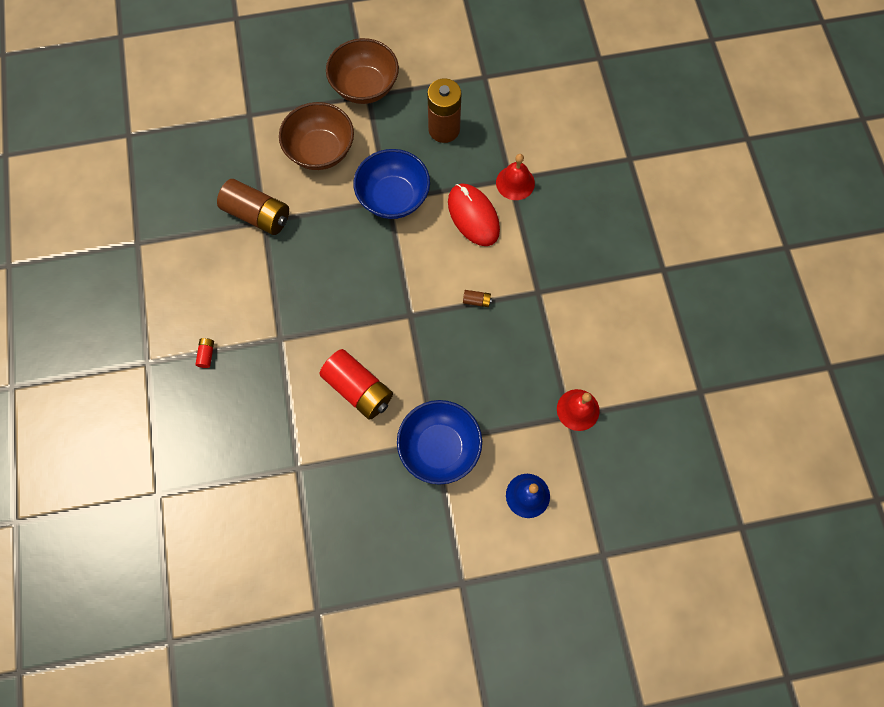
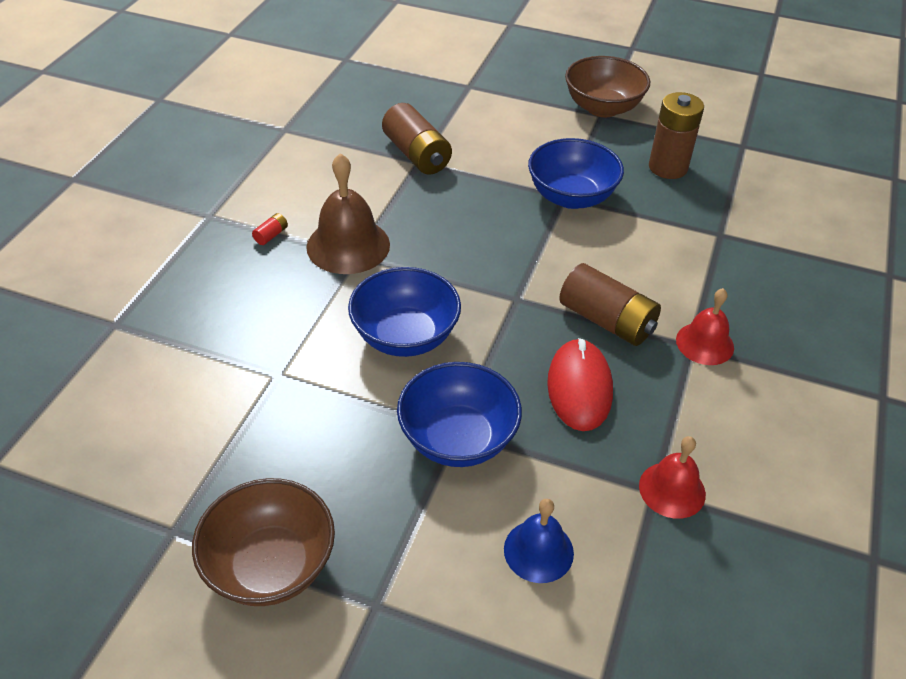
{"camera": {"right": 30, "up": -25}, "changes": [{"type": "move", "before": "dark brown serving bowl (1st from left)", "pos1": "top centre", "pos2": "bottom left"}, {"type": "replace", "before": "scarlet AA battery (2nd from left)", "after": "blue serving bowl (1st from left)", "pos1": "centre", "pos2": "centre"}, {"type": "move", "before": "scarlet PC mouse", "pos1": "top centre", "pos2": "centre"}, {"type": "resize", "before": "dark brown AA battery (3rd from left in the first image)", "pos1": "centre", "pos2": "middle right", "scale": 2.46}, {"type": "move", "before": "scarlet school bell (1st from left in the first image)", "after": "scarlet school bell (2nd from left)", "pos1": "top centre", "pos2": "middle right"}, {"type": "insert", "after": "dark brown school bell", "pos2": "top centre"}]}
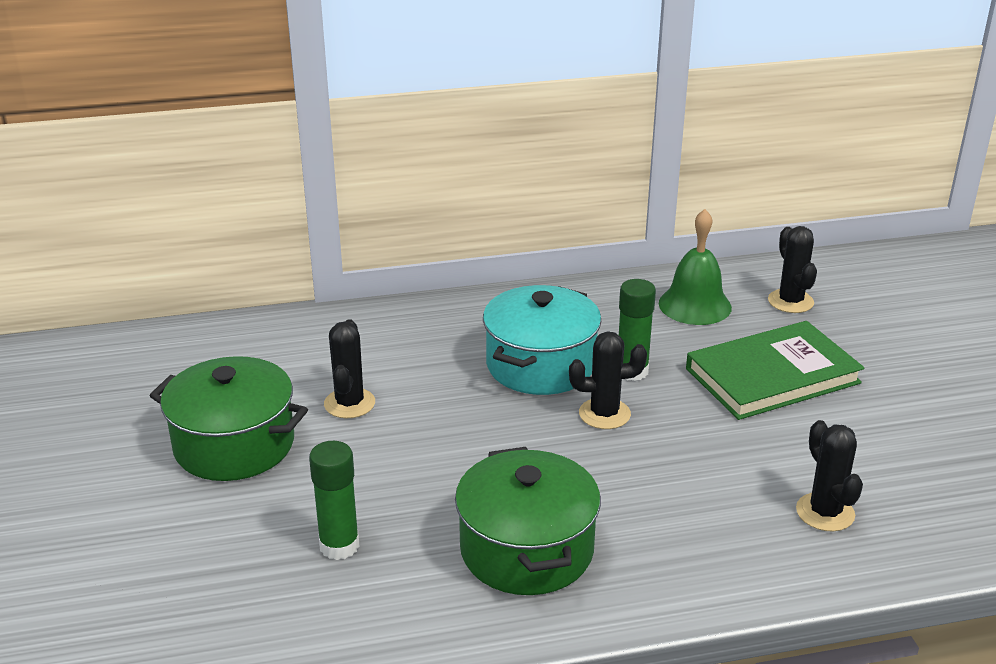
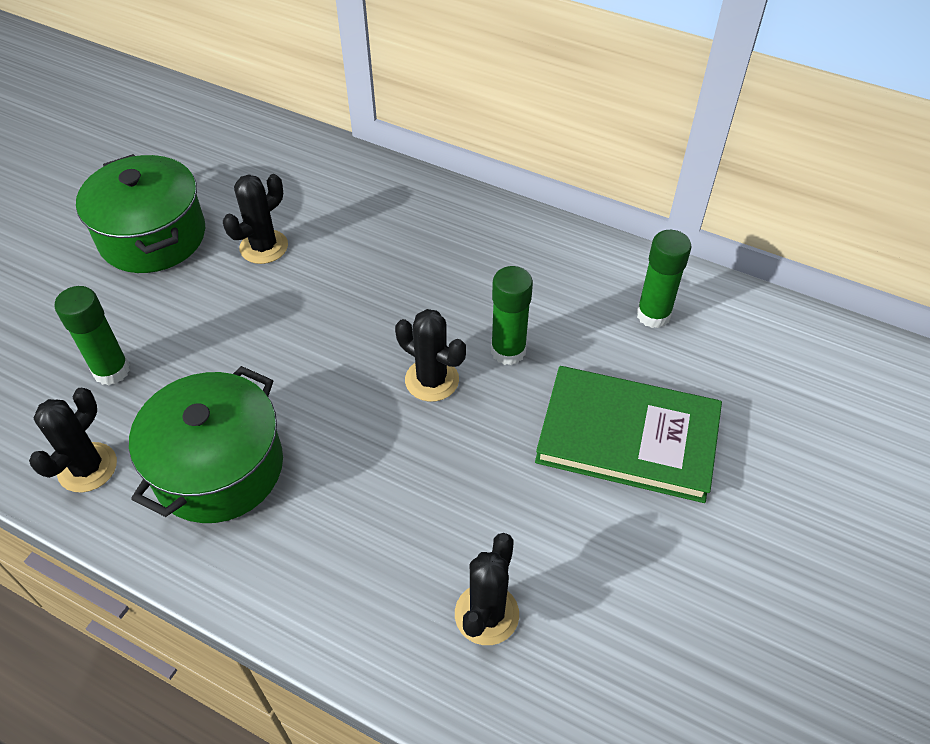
{"camera": {"right": 40, "up": 20}, "changes": [{"type": "delete", "before": "turquoise stockpot", "pos1": "centre"}, {"type": "replace", "before": "emerald school bell", "after": "emerald glue stick (3rd from left)", "pos1": "middle right", "pos2": "middle right"}, {"type": "move", "before": "ebony saguaro cactus (3rd from left in the first image)", "after": "ebony saguaro cactus (1st from left)", "pos1": "middle right", "pos2": "middle left"}]}
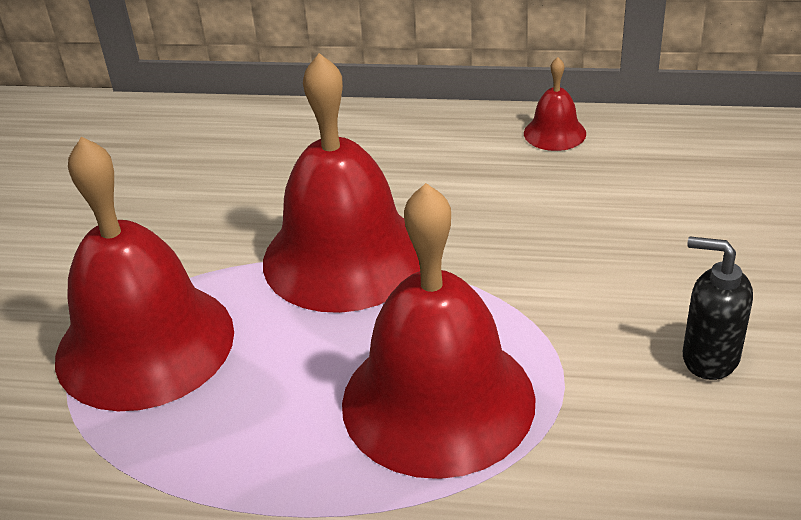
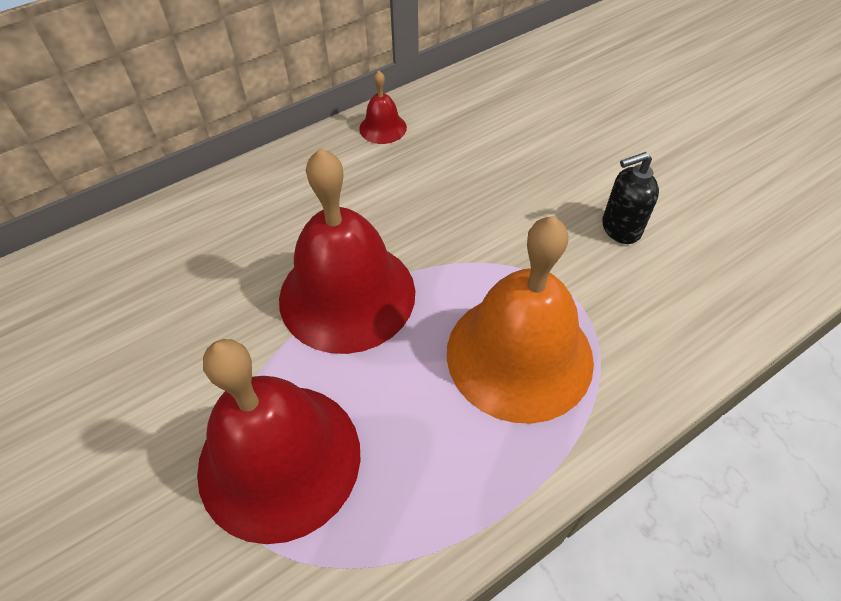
{"camera": {"right": -45, "up": 15}, "changes": [{"type": "recolor", "before": "scarlet school bell (3rd from left)", "after": "orange school bell", "pos1": "centre", "pos2": "centre"}]}
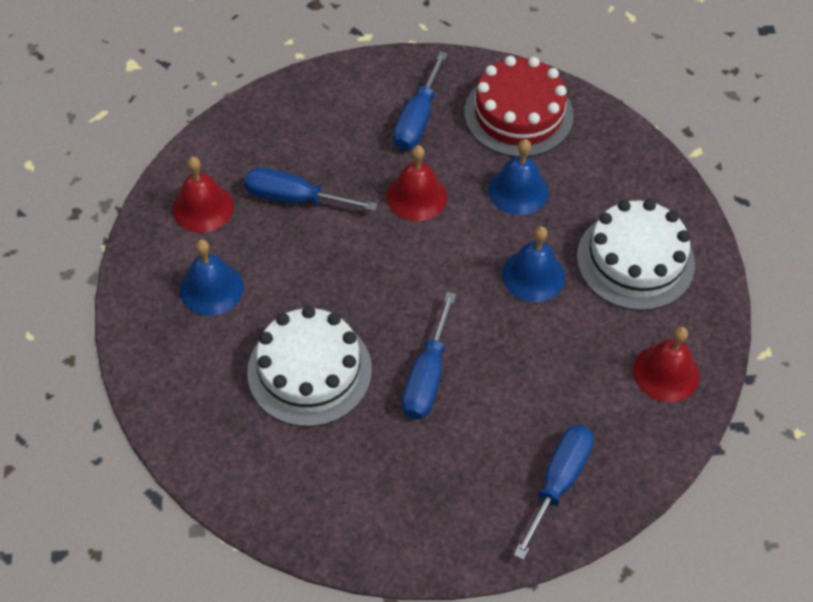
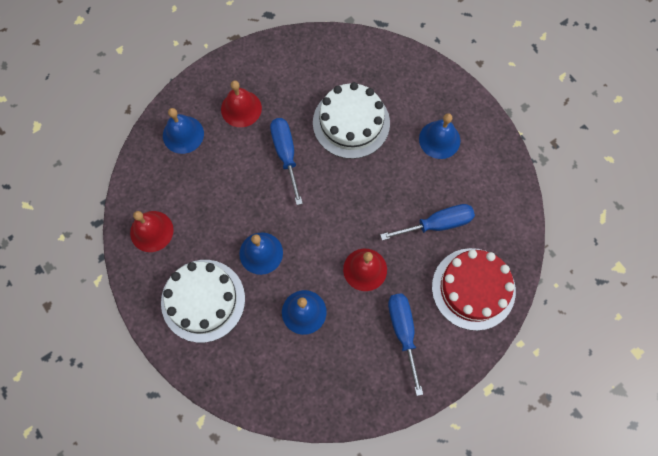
{"camera": {"right": 150, "up": 15}, "changes": [{"type": "move", "before": "scarlet school bell (1st from left in the first image)", "after": "scarlet school bell (2nd from left)", "pos1": "top left", "pos2": "top centre"}, {"type": "move", "before": "scarlet cake", "pos1": "top centre", "pos2": "middle right"}, {"type": "replace", "before": "blue hand screwdriver (4th from left)", "after": "blue school bell (1st from left)", "pos1": "bottom right", "pos2": "top left"}]}
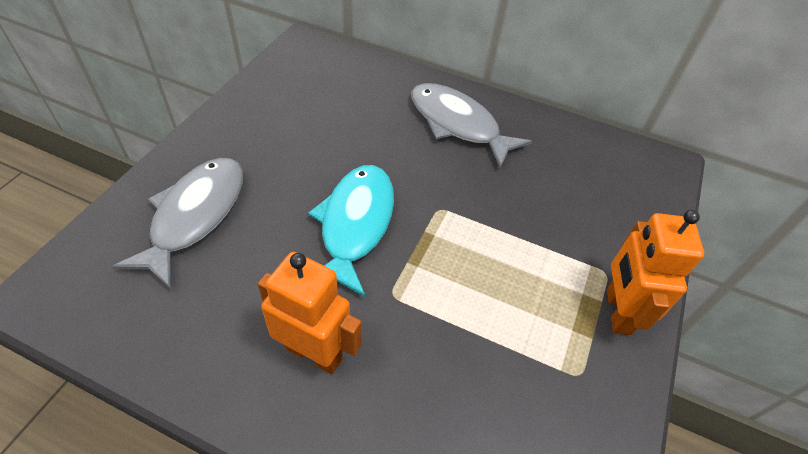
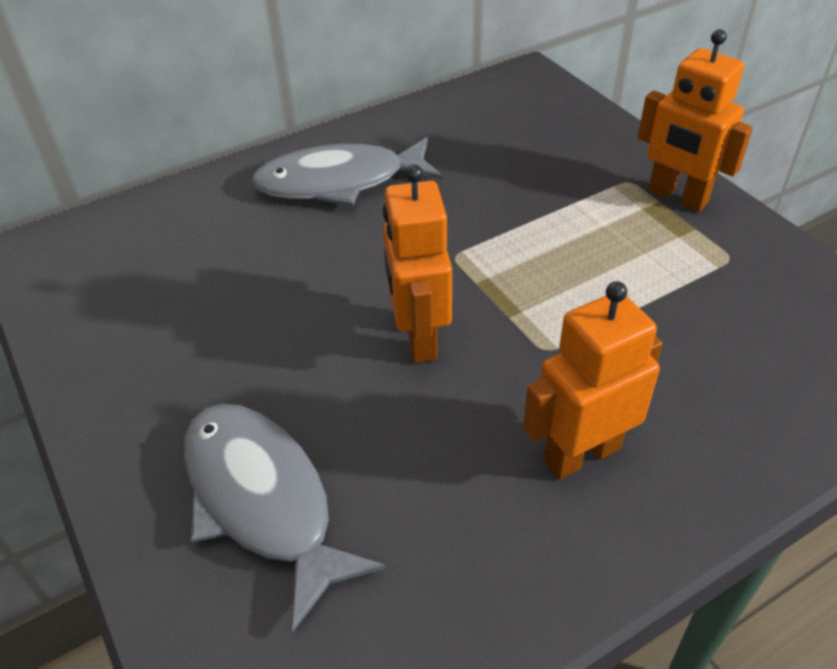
{"camera": {"right": -50, "up": -5}, "changes": [{"type": "replace", "before": "turquoise fish", "after": "orange robot figure (1st from left)", "pos1": "centre", "pos2": "centre"}]}
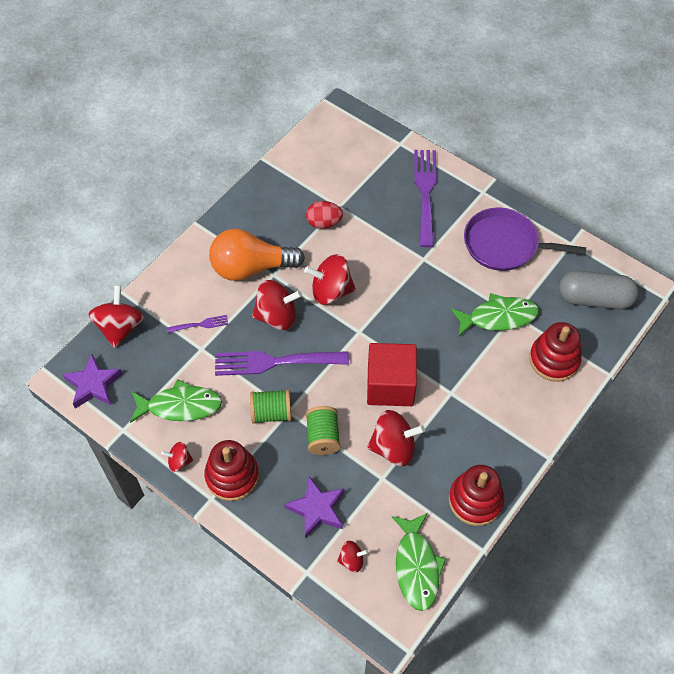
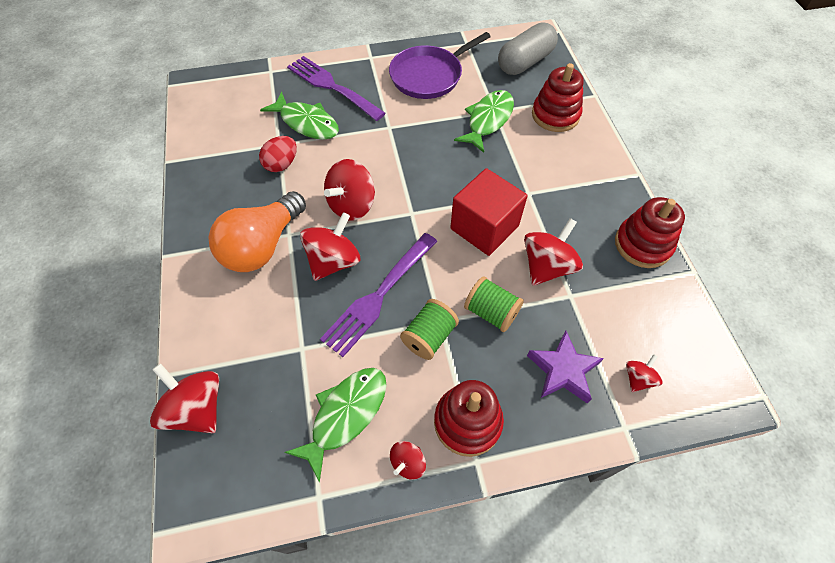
{"camera": {"right": -50, "up": 0}, "changes": [{"type": "delete", "before": "royal purple five-pointed star (1st from left)", "pos1": "middle left"}, {"type": "delete", "before": "royal purple table fork (1st from left)", "pos1": "middle left"}, {"type": "move", "before": "emerald fish (2nd from left in the first image)", "after": "emerald fish (1st from left)", "pos1": "bottom centre", "pos2": "top centre"}]}
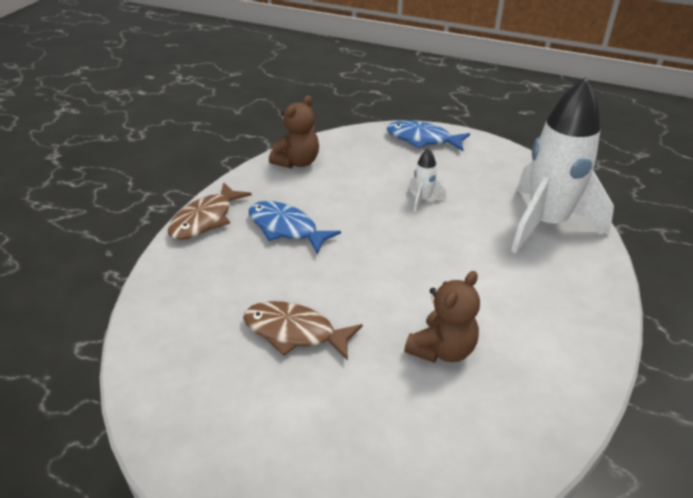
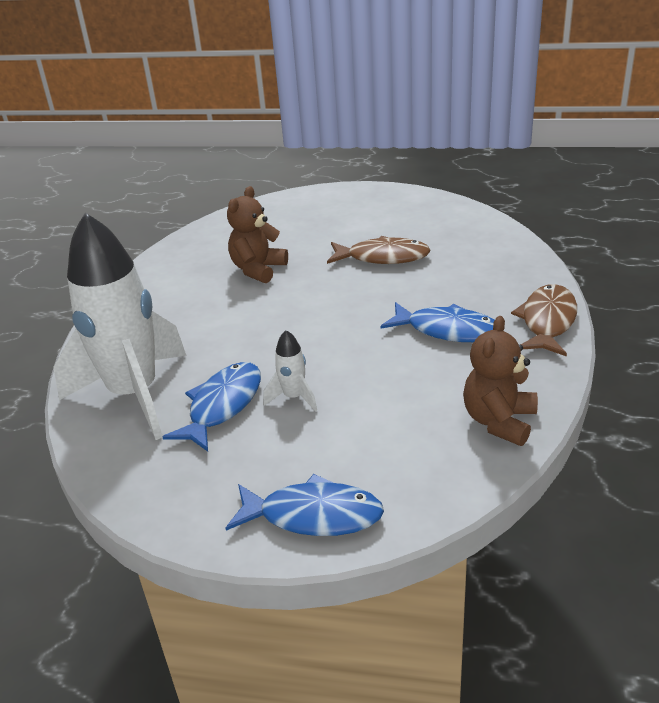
{"camera": {"right": 170, "up": -5}, "changes": [{"type": "insert", "after": "blue fish (1st from left)", "pos2": "middle left"}]}
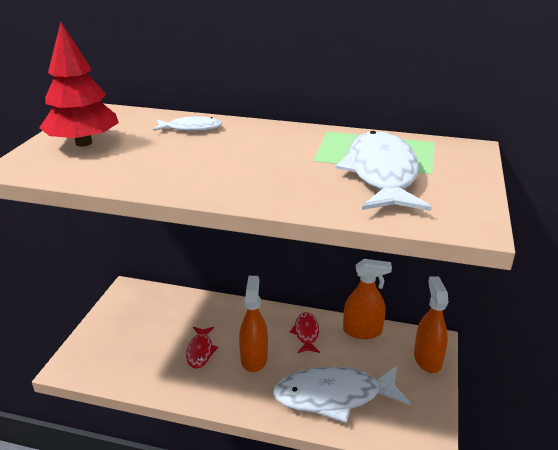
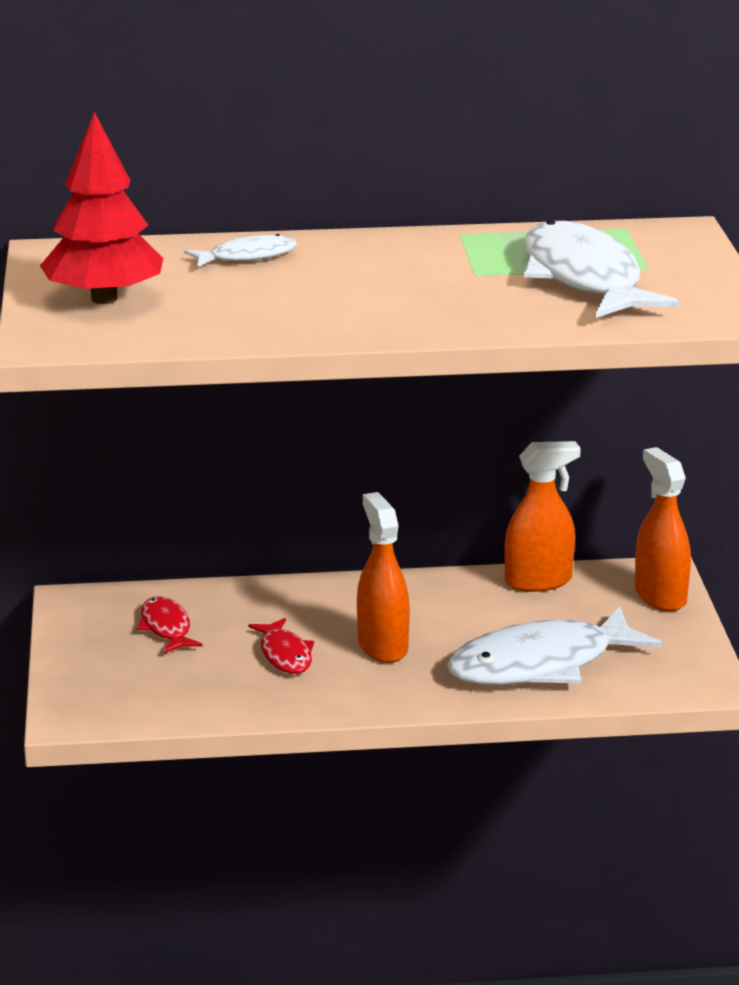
{"camera": {"right": -20, "up": -5}, "changes": [{"type": "move", "before": "scarlet fish (2nd from left in the first image)", "after": "scarlet fish (1st from left)", "pos1": "bottom centre", "pos2": "middle left"}]}
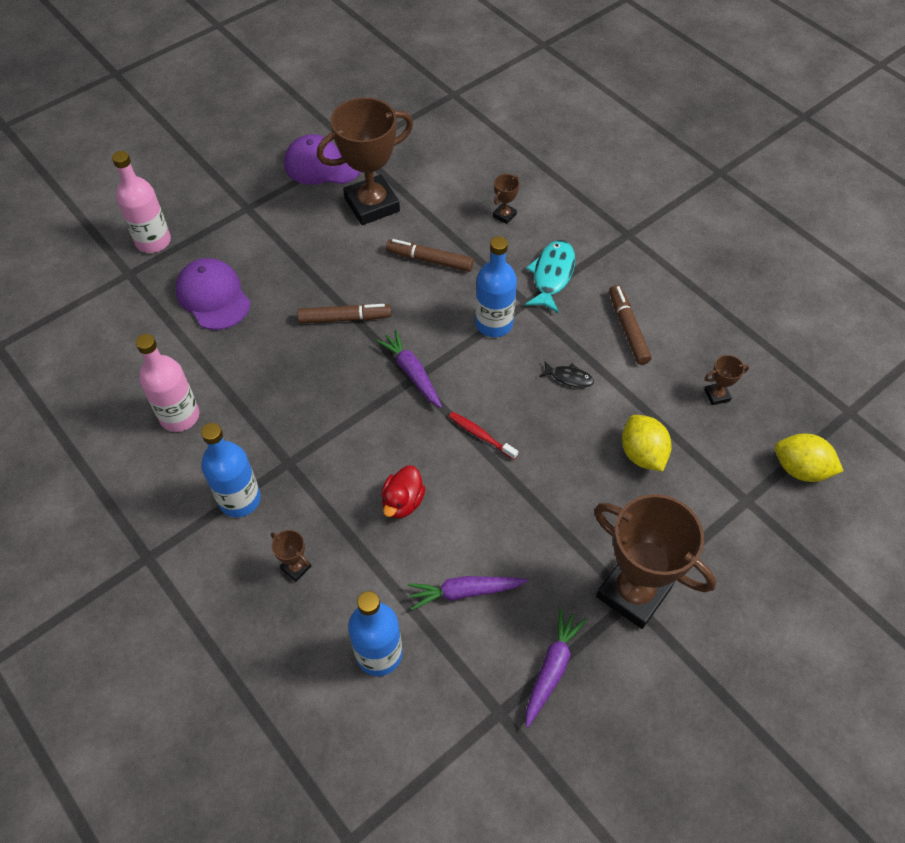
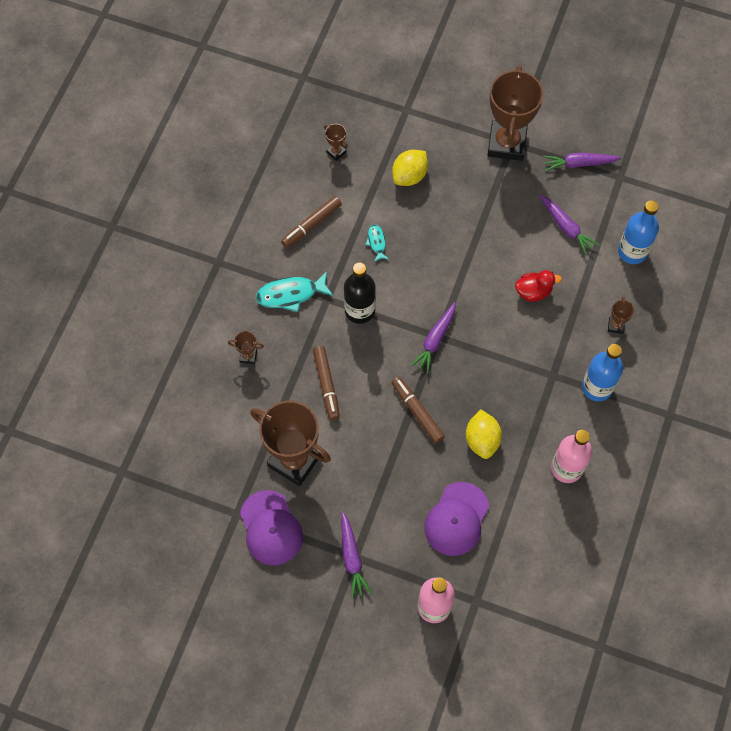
{"camera": {"right": -120, "up": 10}, "changes": [{"type": "delete", "before": "scarlet toothbrush", "pos1": "centre"}, {"type": "recolor", "before": "blue bottle (3rd from left)", "after": "ebony bottle", "pos1": "centre", "pos2": "centre"}, {"type": "recolor", "before": "ebony fish", "after": "turquoise fish (2nd from left)", "pos1": "centre", "pos2": "top centre"}, {"type": "move", "before": "bright yellow citrus fruit (2nd from left)", "pos1": "middle right", "pos2": "centre"}, {"type": "insert", "after": "royal purple toy carrot (1st from left)", "pos2": "bottom centre"}]}
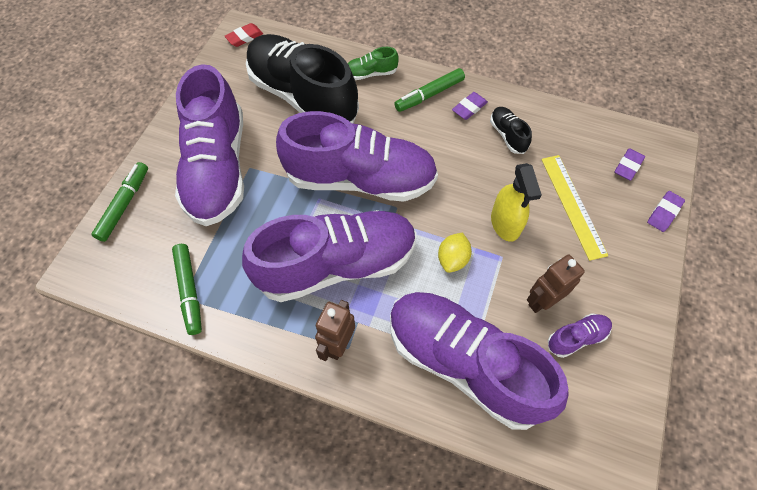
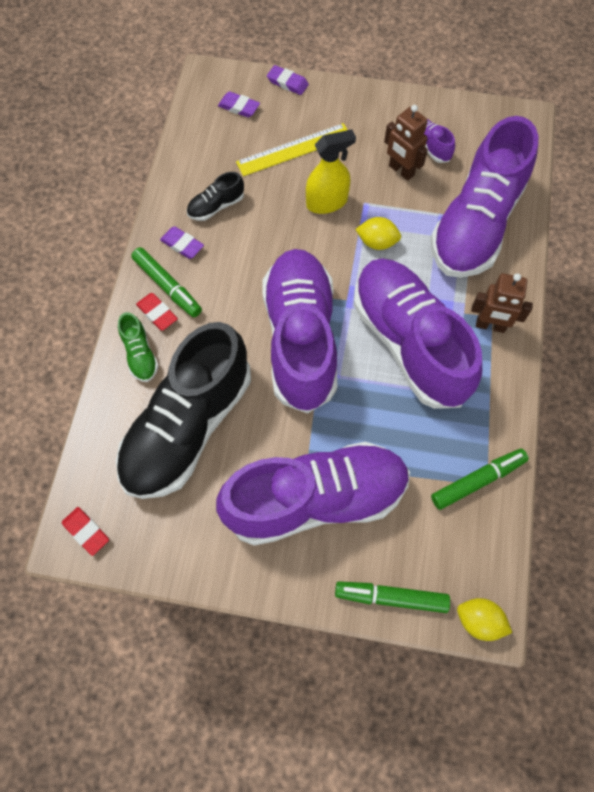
{"camera": {"right": -100, "up": 5}, "changes": [{"type": "insert", "after": "scarlet pencil eraser (2nd from left)", "pos2": "middle left"}, {"type": "insert", "after": "bright yellow citrus fruit (2nd from left)", "pos2": "bottom right"}]}
